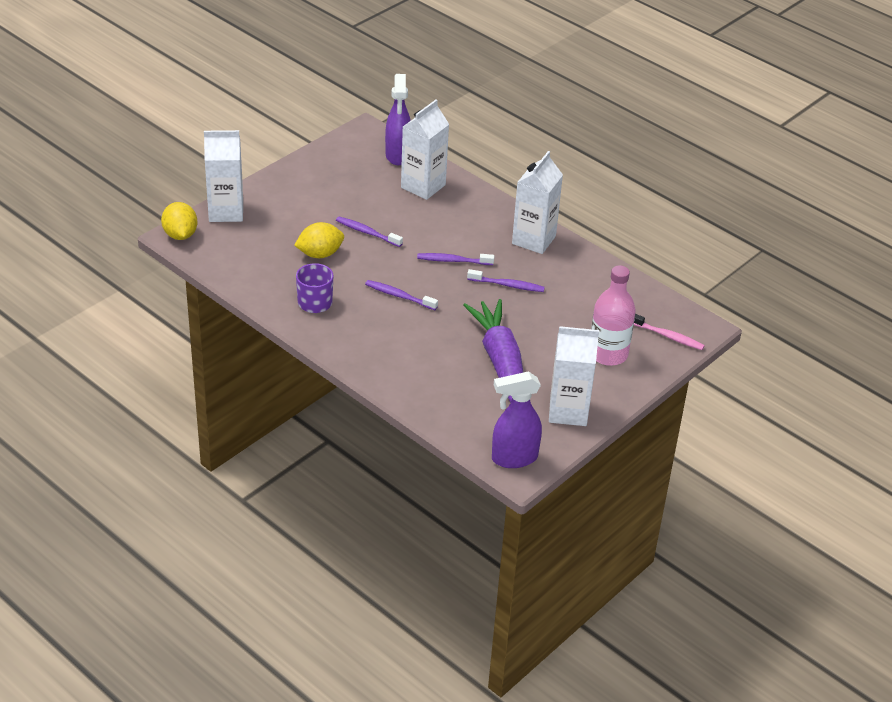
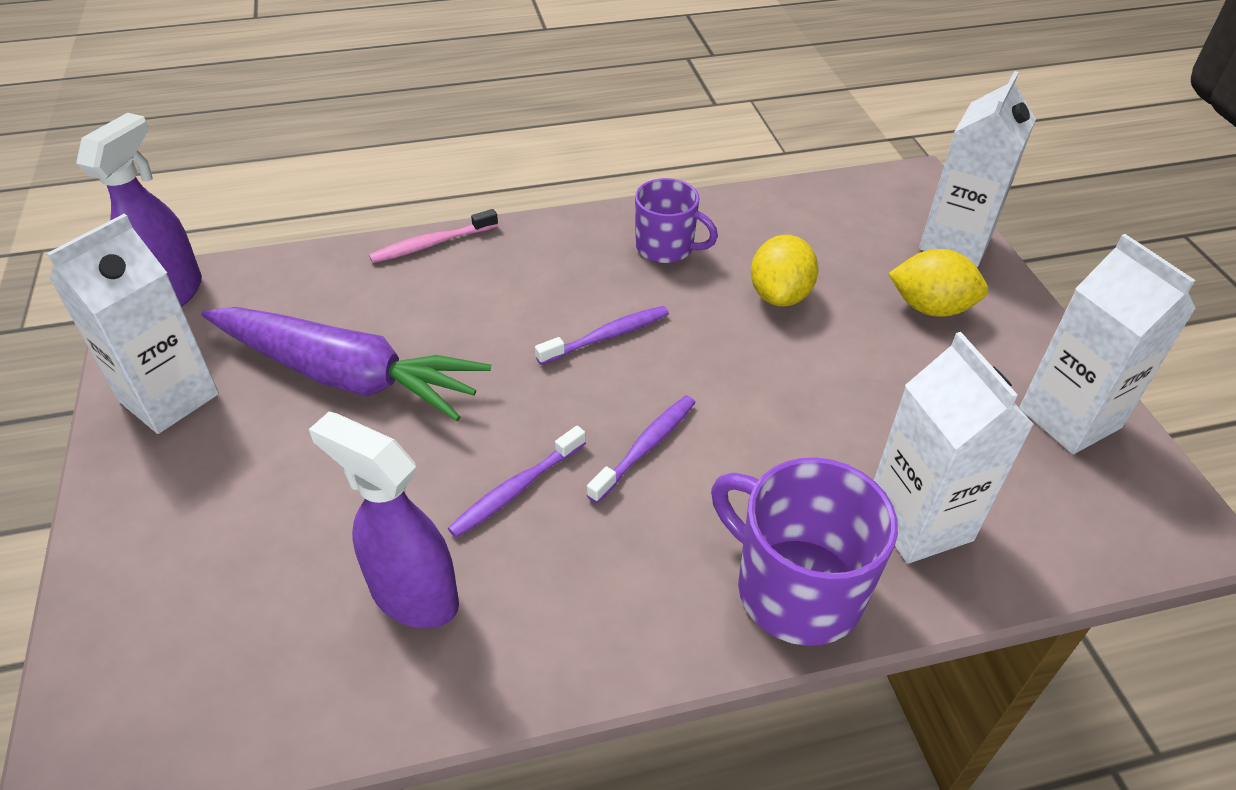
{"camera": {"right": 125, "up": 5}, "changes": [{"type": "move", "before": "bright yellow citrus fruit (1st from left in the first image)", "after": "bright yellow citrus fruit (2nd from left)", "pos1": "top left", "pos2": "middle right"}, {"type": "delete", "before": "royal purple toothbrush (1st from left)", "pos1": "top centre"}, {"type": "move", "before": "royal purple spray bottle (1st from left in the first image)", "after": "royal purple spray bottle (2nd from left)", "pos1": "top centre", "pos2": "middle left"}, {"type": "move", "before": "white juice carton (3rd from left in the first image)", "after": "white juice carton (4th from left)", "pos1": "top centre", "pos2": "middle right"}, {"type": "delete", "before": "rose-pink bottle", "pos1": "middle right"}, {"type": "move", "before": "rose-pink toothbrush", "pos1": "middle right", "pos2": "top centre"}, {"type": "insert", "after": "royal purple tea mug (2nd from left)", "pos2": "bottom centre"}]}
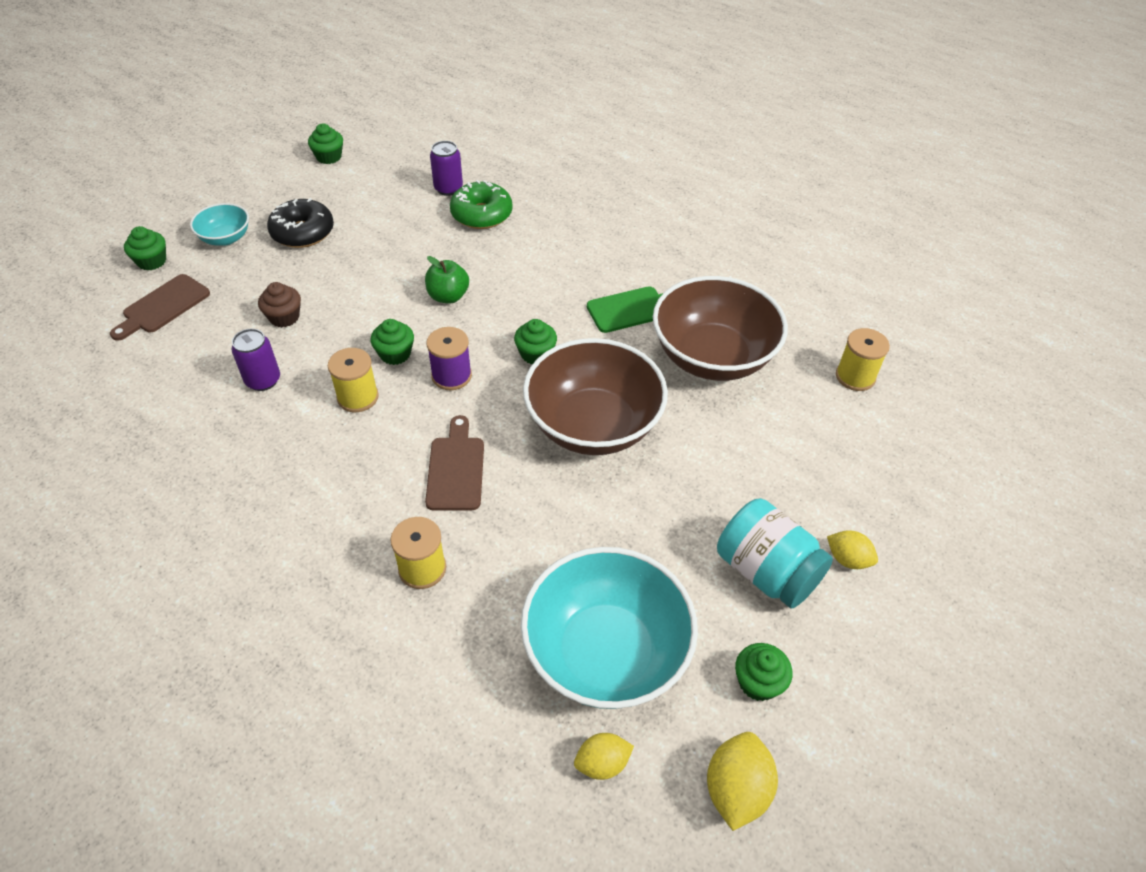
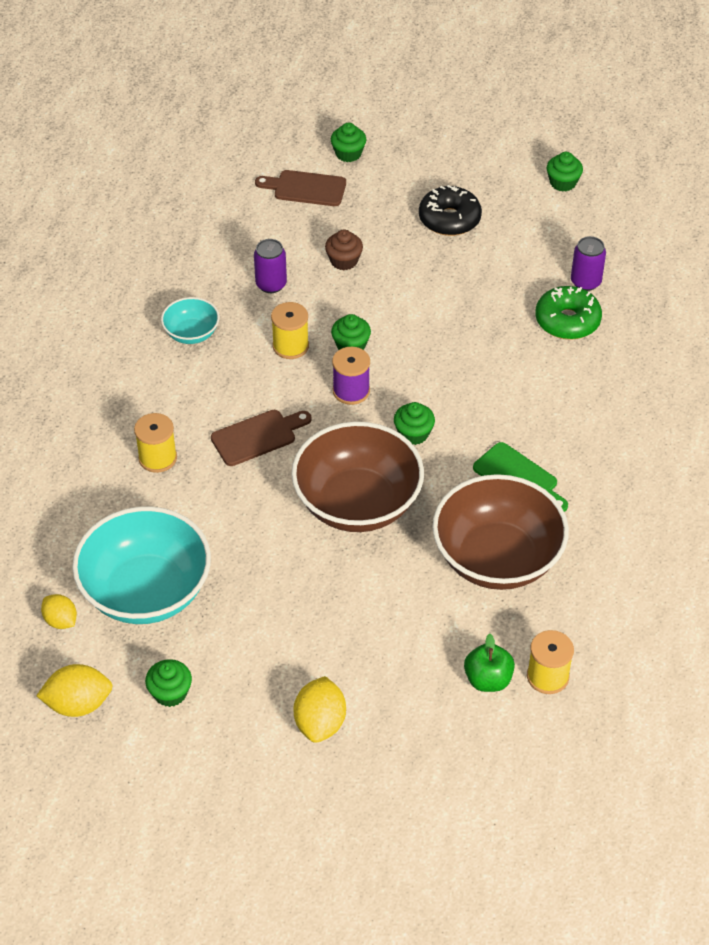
{"camera": {"right": 65, "up": 0}, "changes": [{"type": "move", "before": "turquoise serving bowl (1st from left in the first image)", "after": "turquoise serving bowl (2nd from left)", "pos1": "top left", "pos2": "middle left"}, {"type": "move", "before": "emerald apple fruit", "pos1": "top centre", "pos2": "bottom right"}, {"type": "delete", "before": "turquoise jar", "pos1": "middle right"}, {"type": "resize", "before": "bright yellow citrus fruit (3rd from left)", "pos1": "middle right", "pos2": "bottom centre", "scale": 1.54}]}
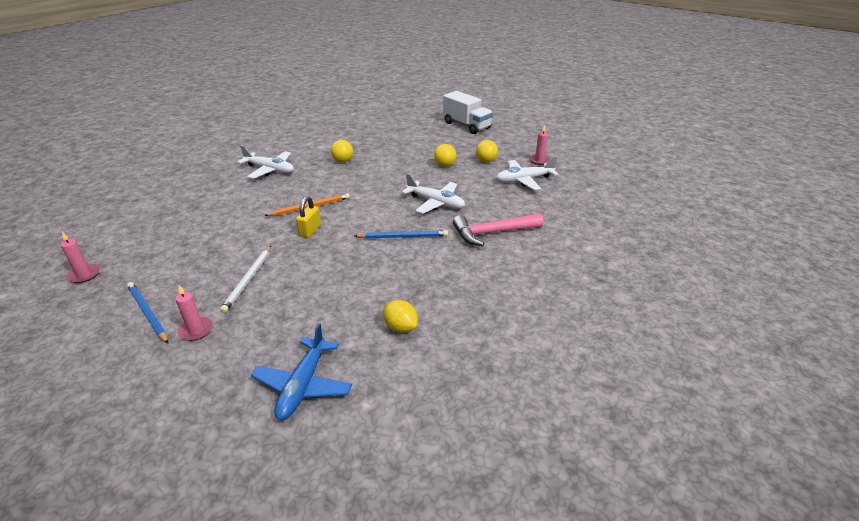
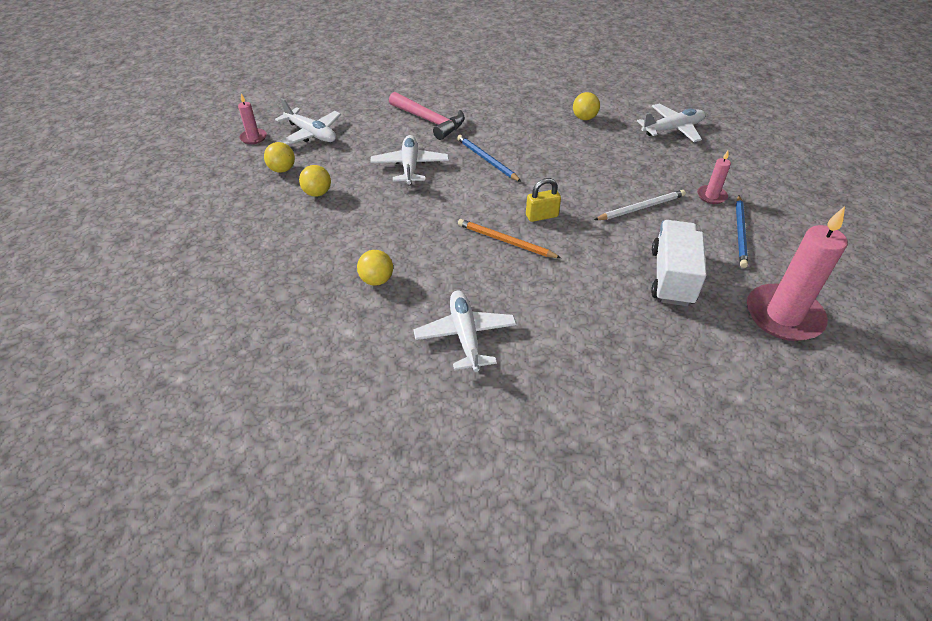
{"camera": {"right": -125, "up": 10}, "changes": [{"type": "resize", "before": "rose-pink candle (1st from left in the first image)", "pos1": "middle left", "pos2": "middle right", "scale": 2.11}, {"type": "recolor", "before": "blue plane", "after": "white plane (4th from left)", "pos1": "bottom centre", "pos2": "top right"}, {"type": "replace", "before": "bright yellow citrus fruit", "after": "bright yellow sphere (4th from left)", "pos1": "centre", "pos2": "top centre"}, {"type": "move", "before": "white toy truck", "pos1": "top centre", "pos2": "middle right"}]}
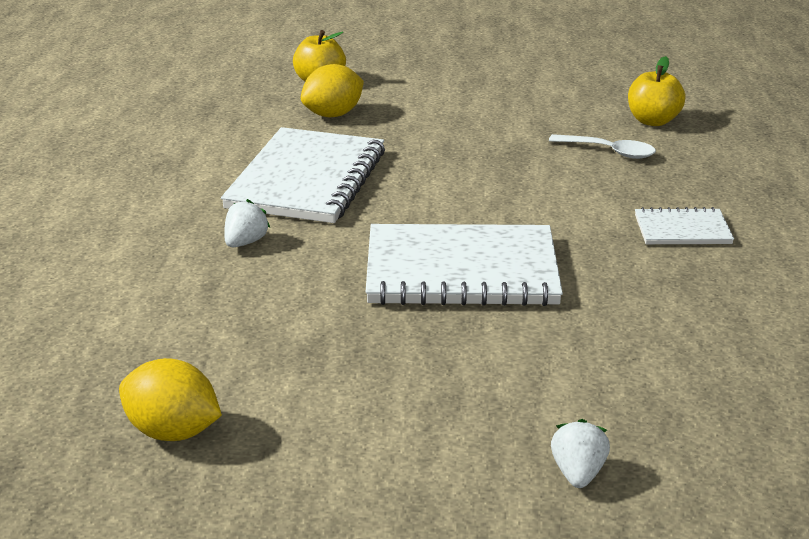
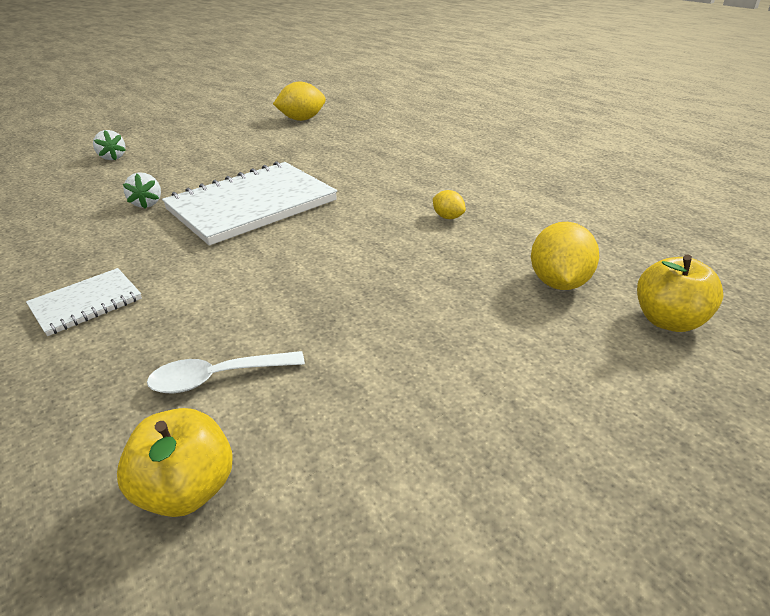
{"camera": {"right": 140, "up": 5}, "changes": [{"type": "replace", "before": "white notepad (1st from left)", "after": "bright yellow citrus fruit (2nd from left)", "pos1": "top centre", "pos2": "top centre"}, {"type": "move", "before": "white strawberry (1st from left in the first image)", "after": "white strawberry (2nd from left)", "pos1": "middle left", "pos2": "top left"}]}
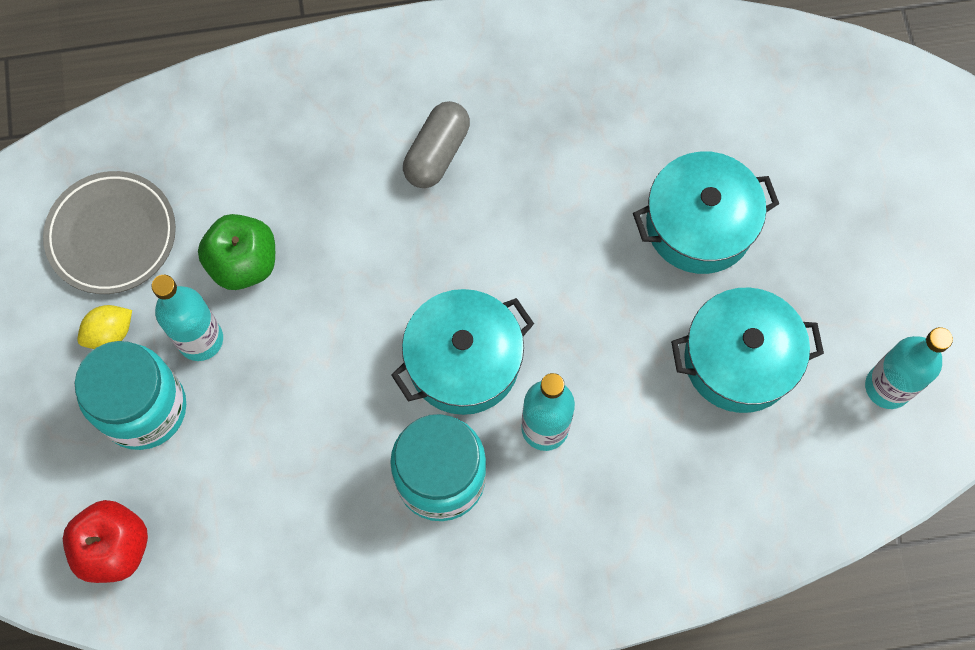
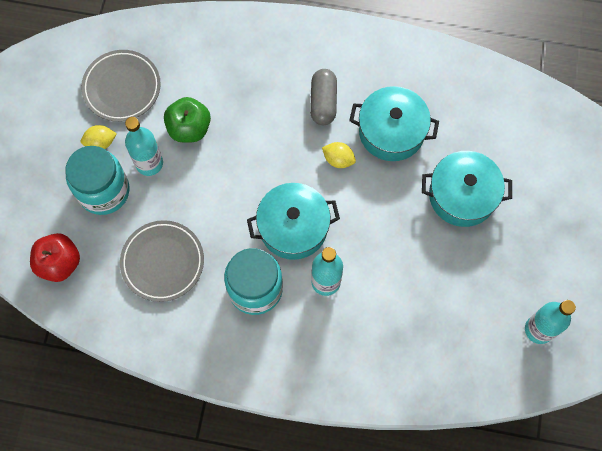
{"camera": {"right": 20, "up": 0}, "changes": [{"type": "rotate", "before": "grey capsule", "pos1": "top centre", "pos2": "top centre", "turn": -45}, {"type": "move", "before": "turquoise stockpot (3rd from left in the first image)", "after": "turquoise stockpot (2nd from left)", "pos1": "middle right", "pos2": "top centre"}, {"type": "insert", "after": "grey flat dish (2nd from left)", "pos2": "middle left"}, {"type": "insert", "after": "bright yellow citrus fruit (2nd from left)", "pos2": "centre"}]}
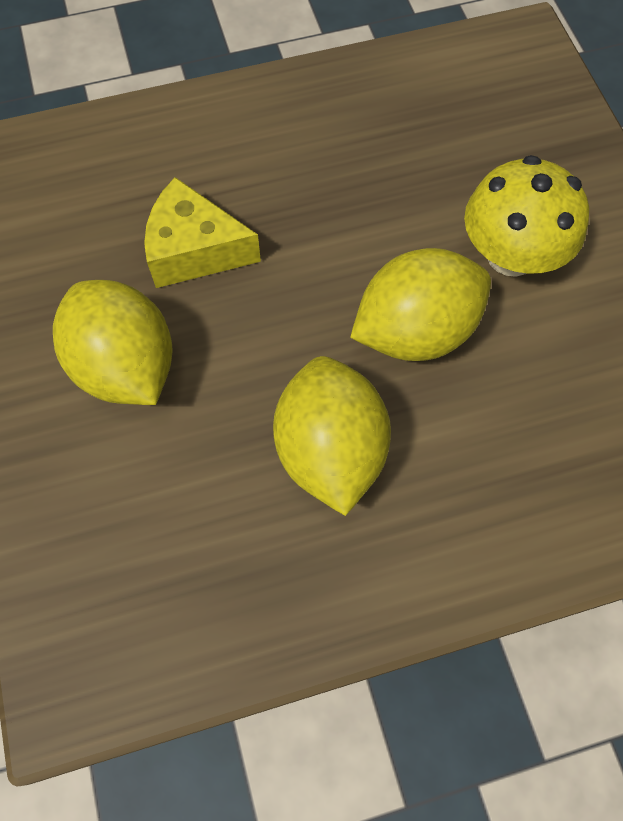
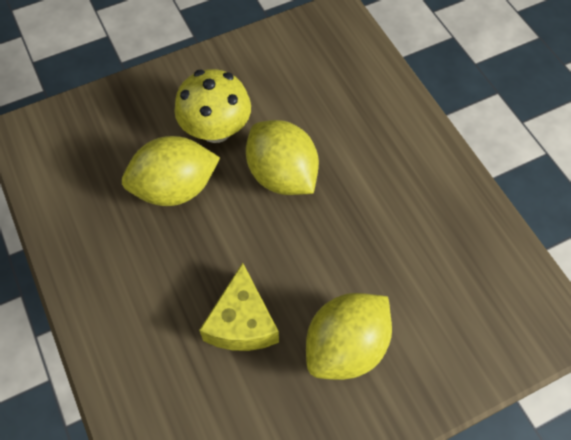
{"camera": {"right": -100, "up": -5}, "changes": [{"type": "move", "before": "bright yellow citrus fruit (2nd from left in the first image)", "after": "bright yellow citrus fruit (1st from left)", "pos1": "centre", "pos2": "middle left"}]}
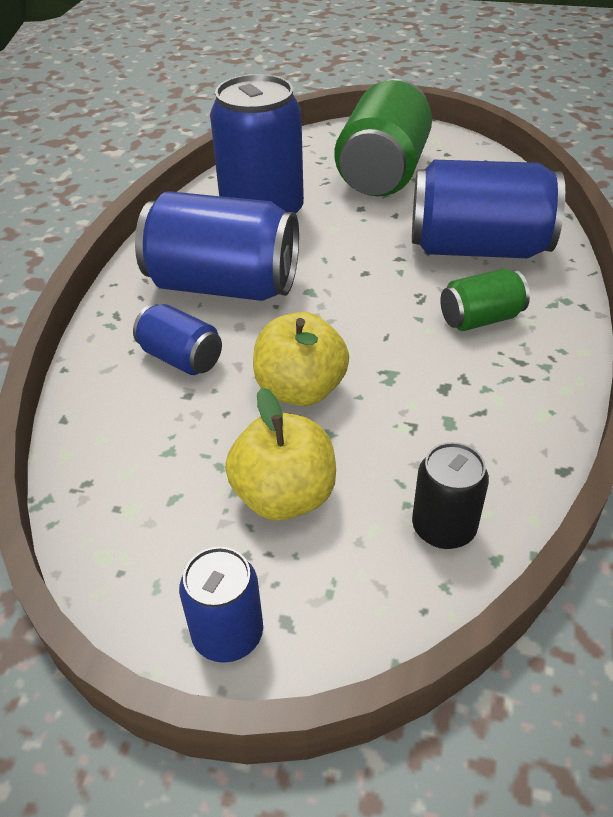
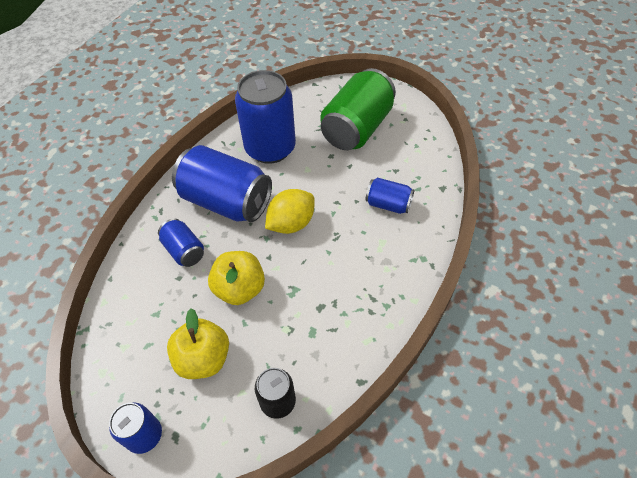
{"camera": {"right": 15, "up": 10}, "changes": [{"type": "resize", "before": "blue can (5th from left)", "pos1": "top right", "pos2": "centre", "scale": 0.5}, {"type": "delete", "before": "emerald can (2nd from left)", "pos1": "middle right"}, {"type": "insert", "after": "bright yellow citrus fruit", "pos2": "centre"}]}
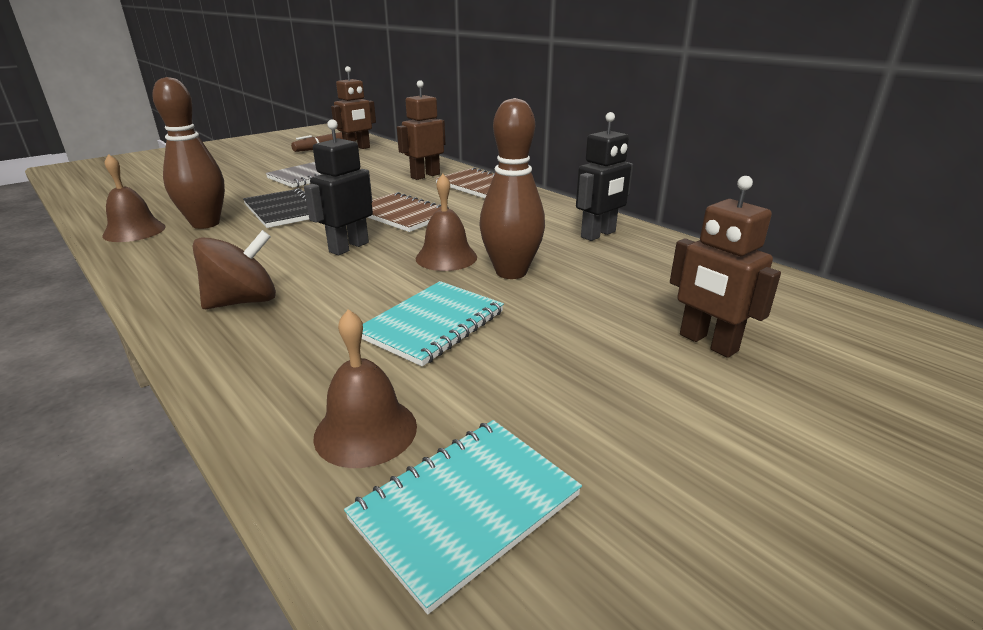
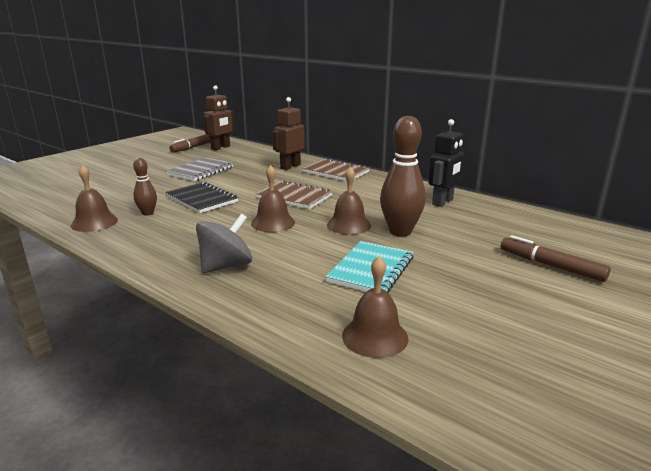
{"camera": {"right": -10, "up": -5}, "changes": [{"type": "resize", "before": "dark brown bowling pin (1st from left)", "pos1": "top left", "pos2": "middle left", "scale": 0.54}, {"type": "recolor", "before": "dark brown whirligig", "after": "grey whirligig", "pos1": "middle left", "pos2": "centre"}, {"type": "replace", "before": "ebony robot figure (1st from left)", "after": "dark brown school bell (2nd from left)", "pos1": "top centre", "pos2": "centre"}, {"type": "delete", "before": "turquoise notepad (2nd from left)", "pos1": "bottom centre"}, {"type": "replace", "before": "dark brown robot figure (3rd from left)", "after": "dark brown marker pen (2nd from left)", "pos1": "middle right", "pos2": "middle right"}]}
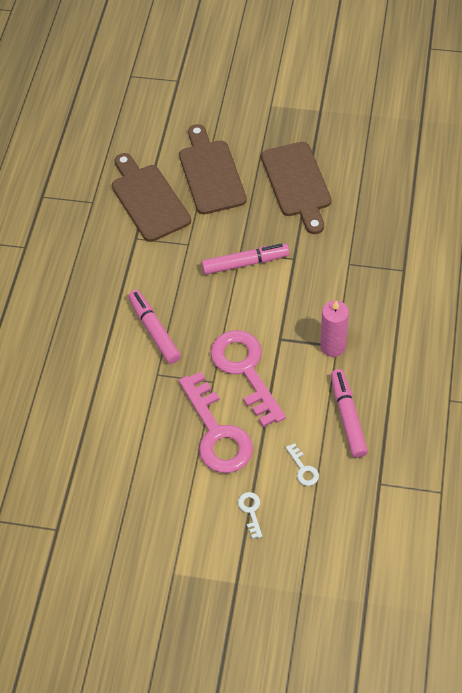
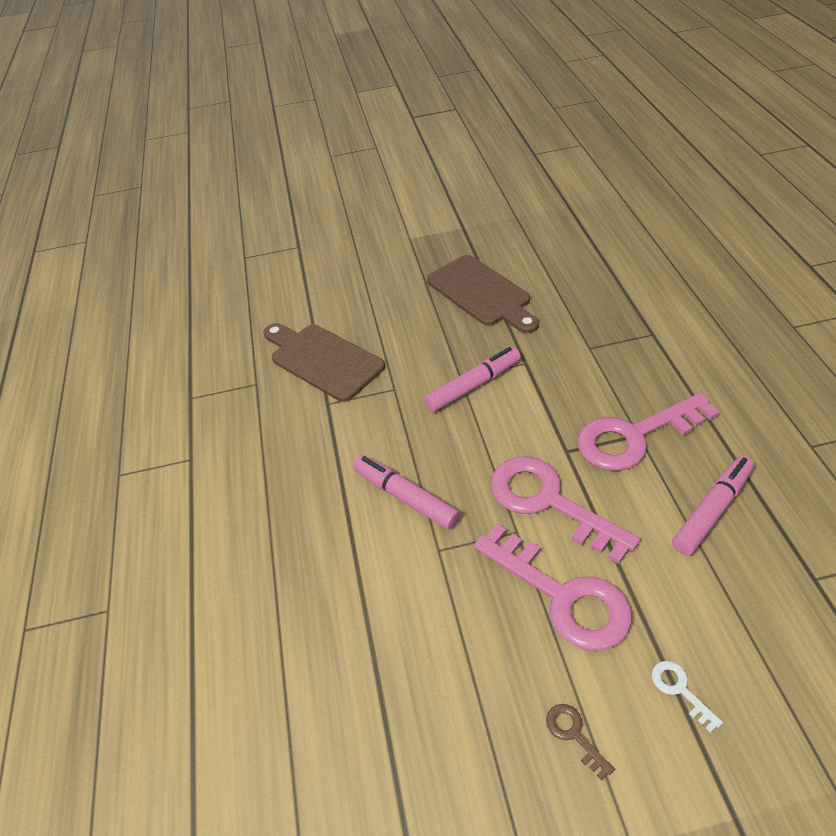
{"camera": {"right": -20, "up": -10}, "changes": [{"type": "delete", "before": "dark brown chopping board (2nd from left)", "pos1": "top centre"}, {"type": "delete", "before": "white key (2nd from left)", "pos1": "bottom centre"}, {"type": "replace", "before": "rose-pink candle", "after": "rose-pink key (3rd from left)", "pos1": "middle right", "pos2": "middle right"}, {"type": "rotate", "before": "rose-pink marker pen (3rd from left)", "pos1": "middle right", "pos2": "middle right", "turn": 75}, {"type": "insert", "after": "dark brown key", "pos2": "bottom right"}]}
